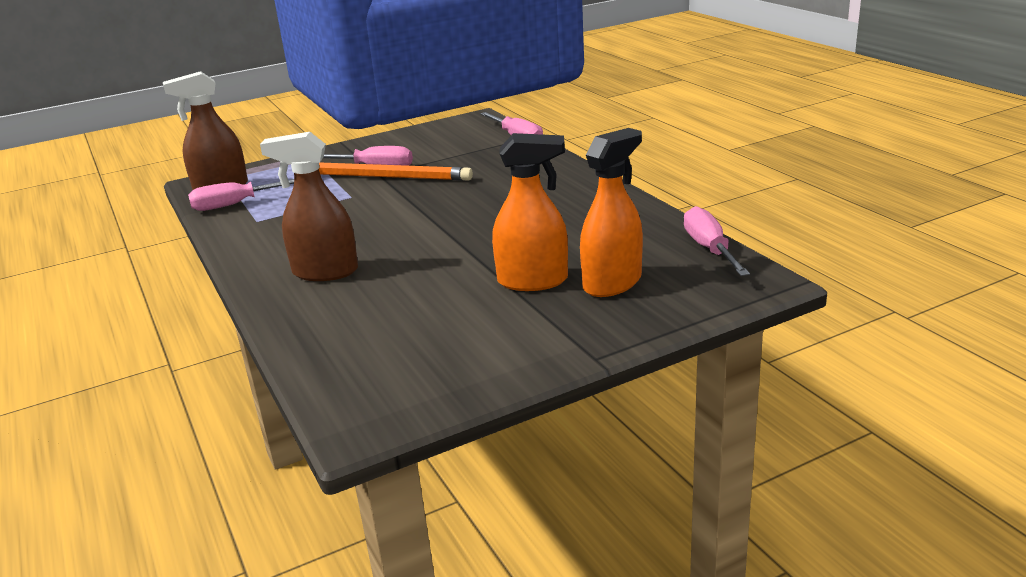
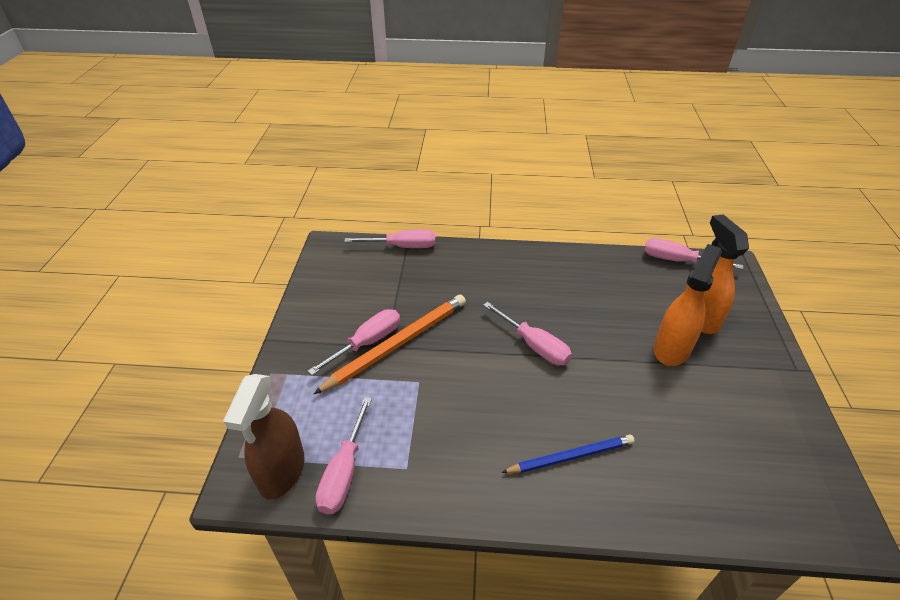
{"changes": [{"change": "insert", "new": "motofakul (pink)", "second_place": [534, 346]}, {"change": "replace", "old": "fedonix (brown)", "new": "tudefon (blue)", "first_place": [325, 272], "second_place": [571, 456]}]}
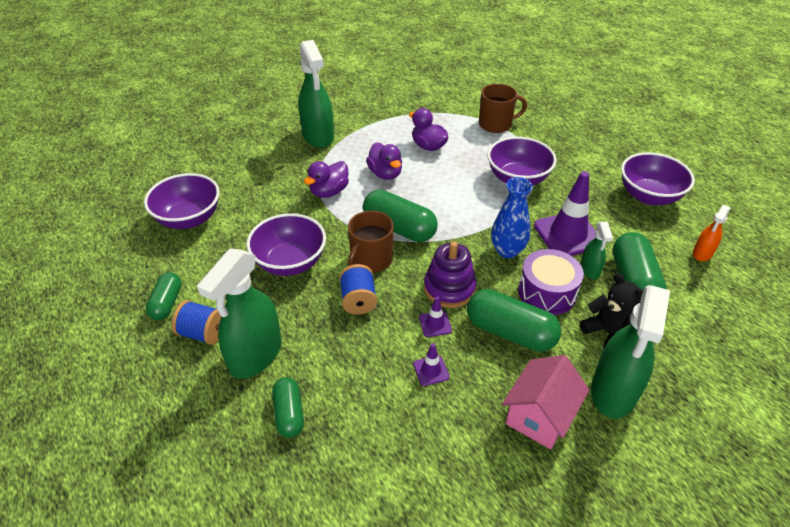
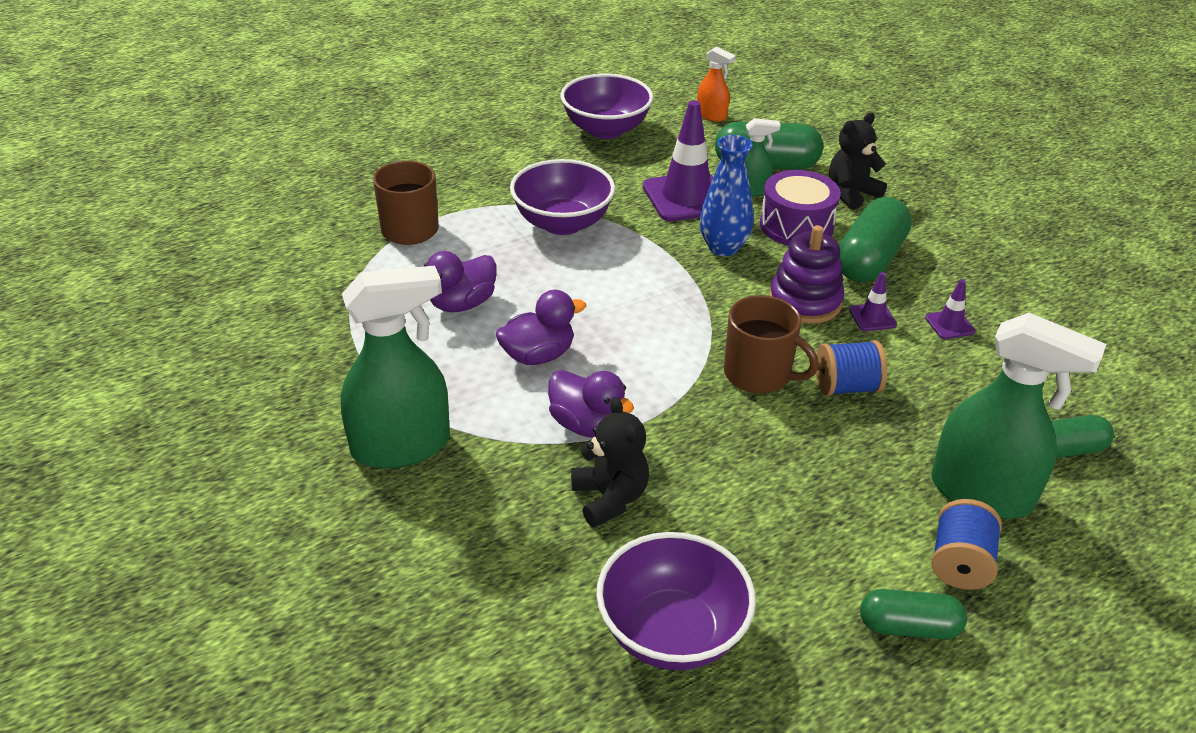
{"changes": [{"change": "insert", "new": "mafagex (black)", "second_place": [610, 498]}, {"change": "delete", "old": "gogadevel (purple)", "first_place": [290, 262]}, {"change": "delete", "old": "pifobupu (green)", "first_place": [399, 228]}, {"change": "delete", "old": "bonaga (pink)", "first_place": [539, 416]}, {"change": "delete", "old": "fedonix (green)", "first_place": [613, 391]}]}
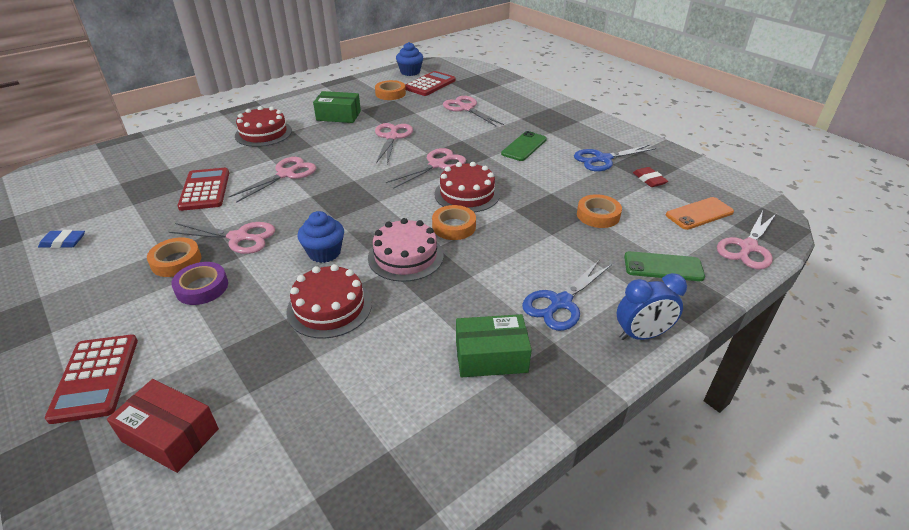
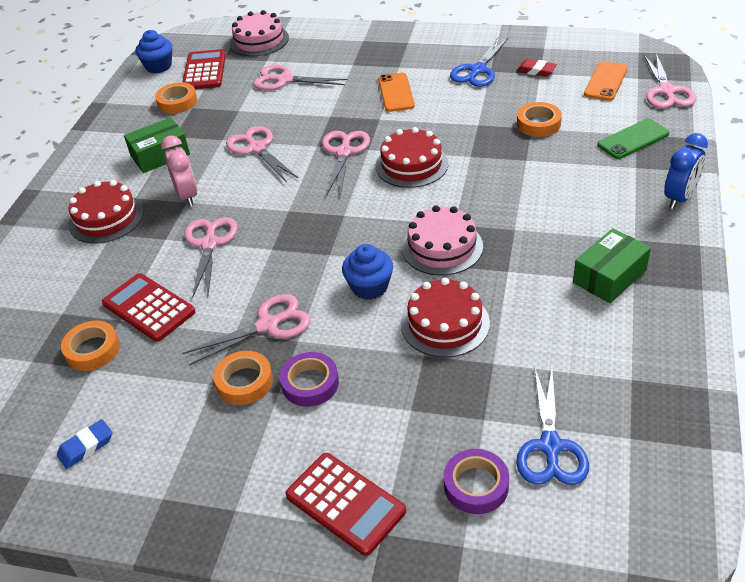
{"changes": [{"change": "move", "old": "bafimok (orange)", "first_place": [454, 226], "second_place": [92, 350]}, {"change": "insert", "new": "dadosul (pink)", "second_place": [187, 196]}, {"change": "insert", "new": "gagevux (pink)", "second_place": [259, 40]}, {"change": "recolor", "old": "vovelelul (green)", "new": "vovelelul (orange)", "first_place": [524, 146], "second_place": [396, 92]}, {"change": "replace", "old": "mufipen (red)", "new": "bafimok (purple)", "first_place": [170, 435], "second_place": [476, 485]}, {"change": "move", "old": "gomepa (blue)", "first_place": [560, 303], "second_place": [550, 446]}]}
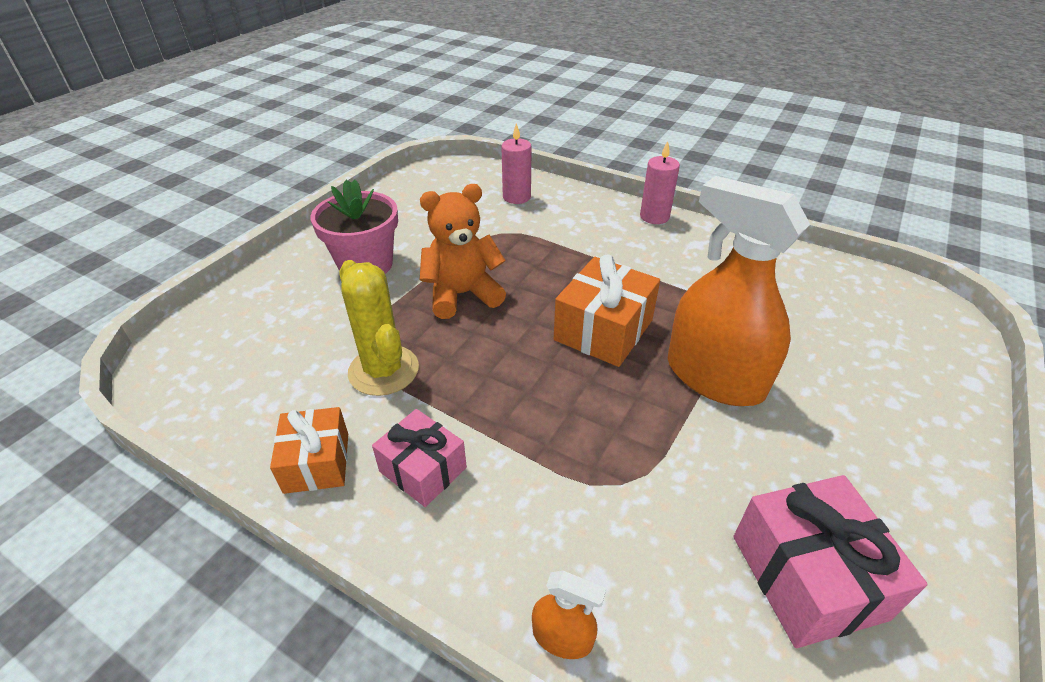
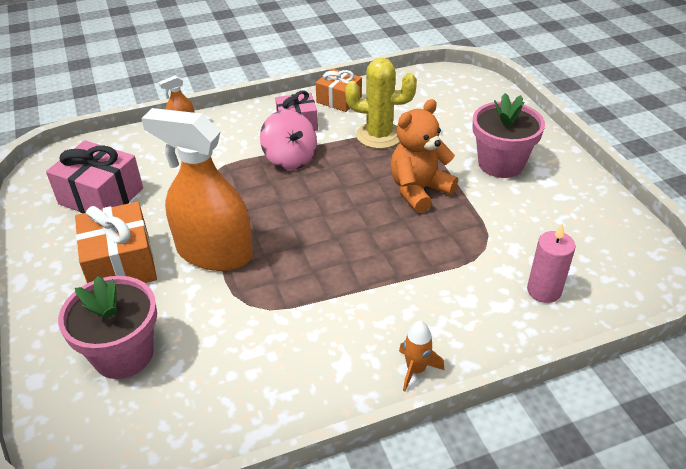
{"changes": [{"change": "insert", "new": "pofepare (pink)", "second_place": [123, 354]}, {"change": "move", "old": "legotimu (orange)", "first_place": [603, 330], "second_place": [121, 264]}, {"change": "rotate", "old": "fedonix (orange)", "first_place": [714, 377], "second_place": [214, 252], "degrees": -150}, {"change": "insert", "new": "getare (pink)", "second_place": [290, 159]}, {"change": "rotate", "old": "mafagex (orange)", "first_place": [462, 294], "second_place": [419, 190], "degrees": -150}, {"change": "replace", "old": "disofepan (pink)", "new": "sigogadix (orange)", "first_place": [654, 217], "second_place": [416, 370]}]}
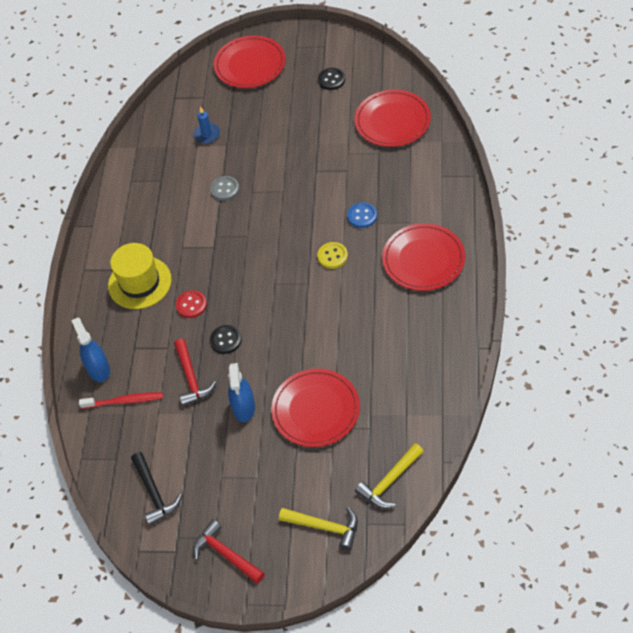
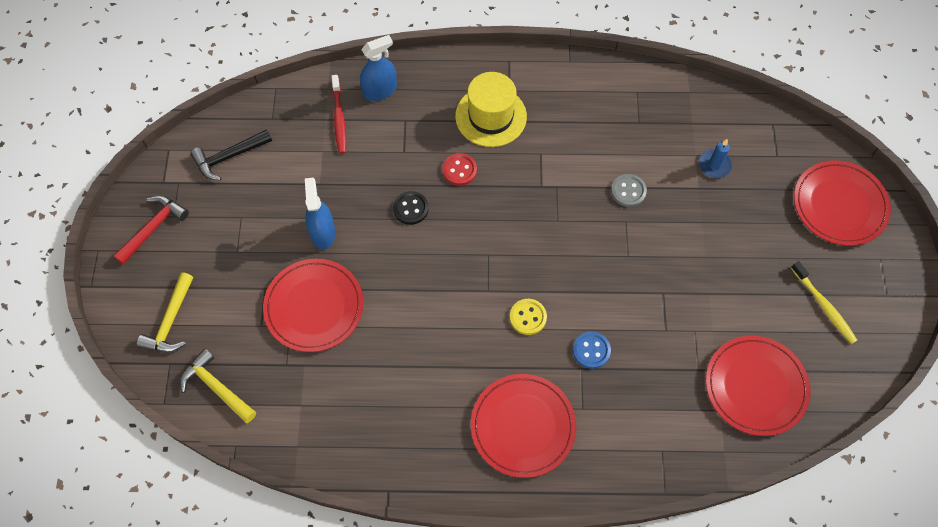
{"changes": [{"change": "rotate", "old": "fedonix (blue)", "first_place": [244, 407], "second_place": [322, 233], "degrees": 90}, {"change": "replace", "old": "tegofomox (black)", "new": "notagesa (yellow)", "first_place": [331, 80], "second_place": [824, 306]}, {"change": "delete", "old": "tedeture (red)", "first_place": [191, 378]}]}
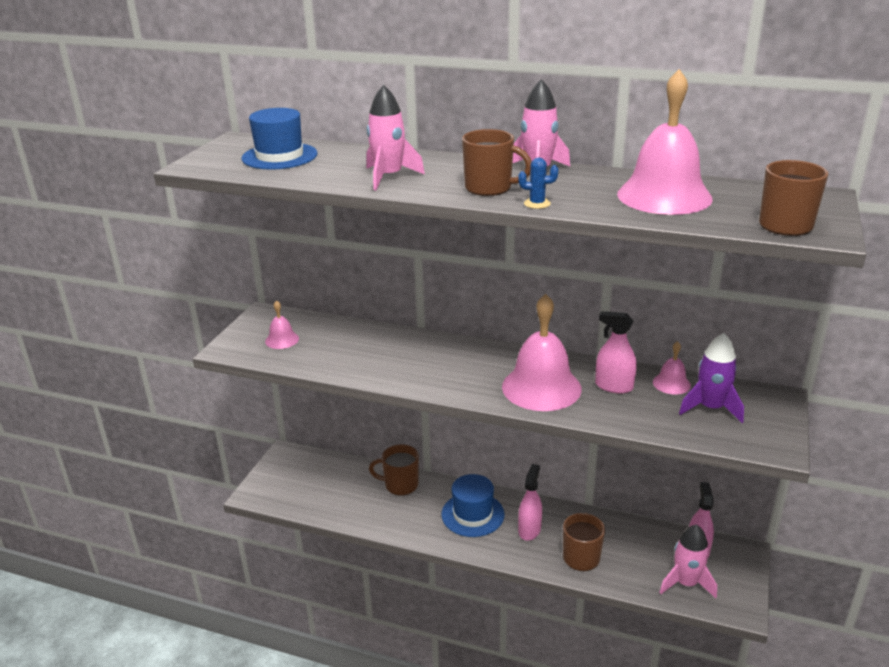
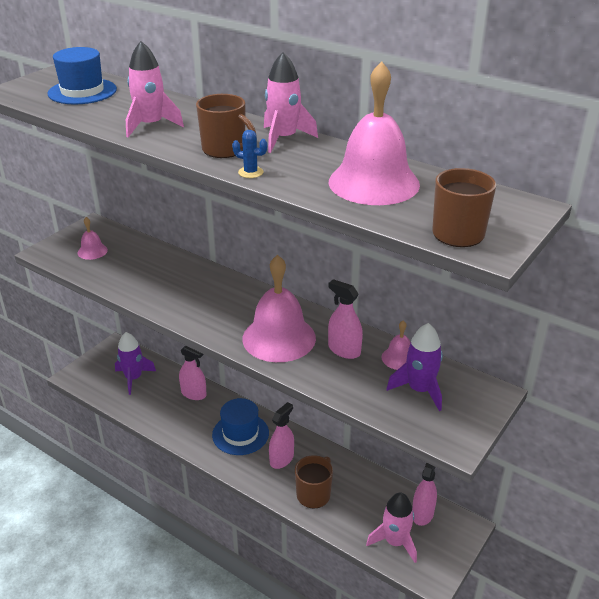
{"changes": [{"change": "insert", "new": "sigogadix (purple)", "second_place": [133, 378]}, {"change": "replace", "old": "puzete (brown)", "new": "fedonix (pink)", "first_place": [400, 485], "second_place": [194, 394]}]}
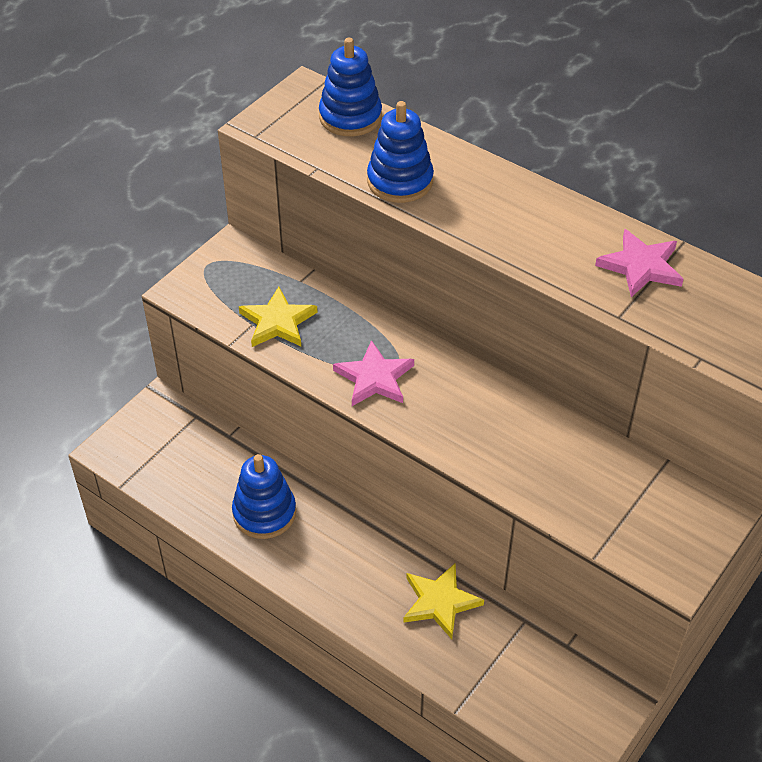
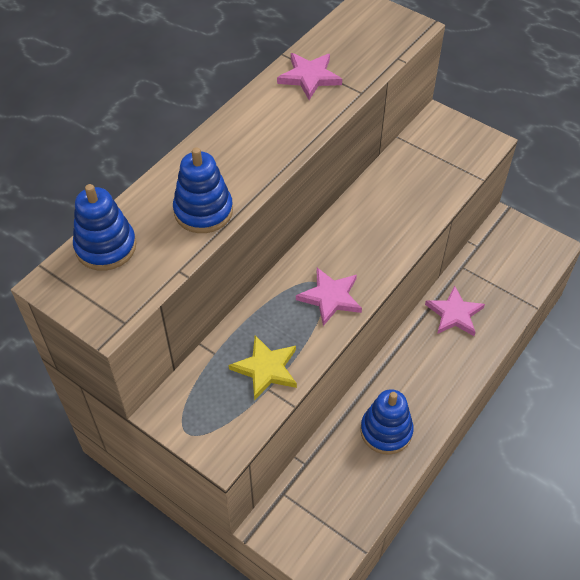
{"changes": [{"change": "recolor", "old": "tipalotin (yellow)", "new": "tipalotin (pink)", "first_place": [440, 602], "second_place": [454, 314]}]}
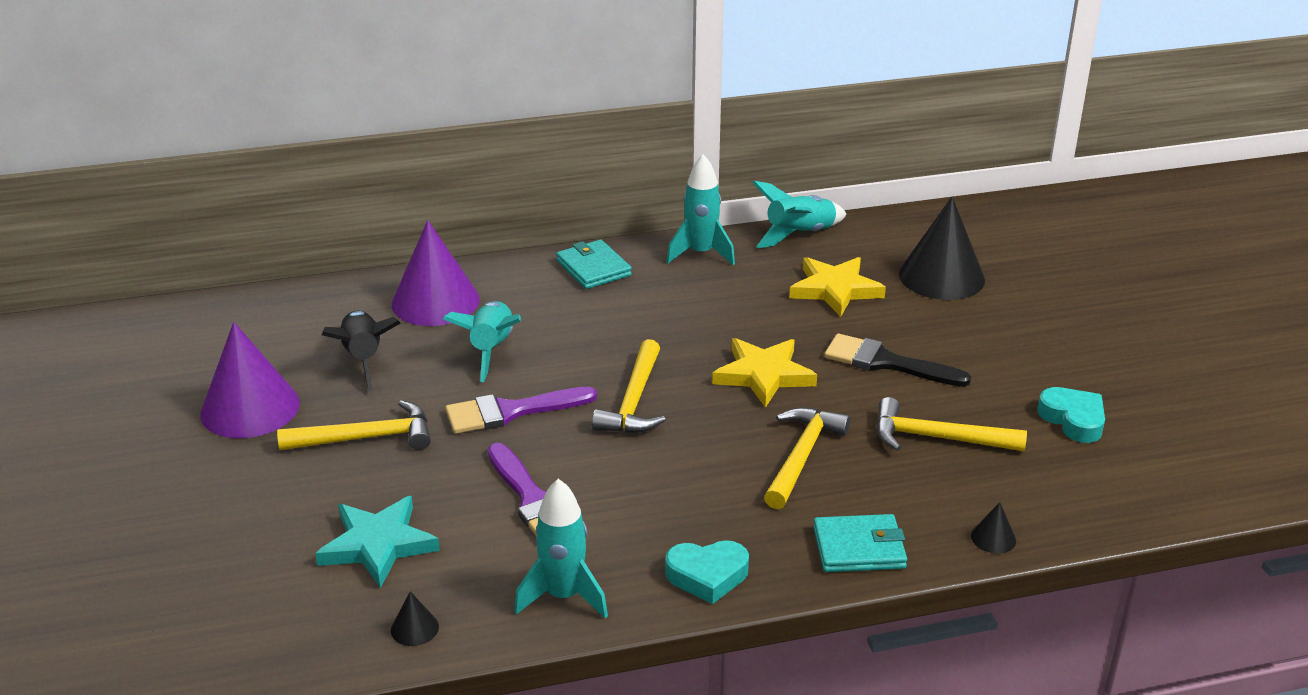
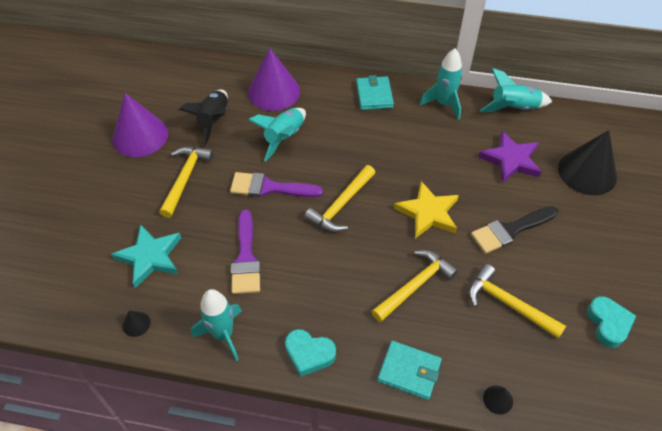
{"changes": [{"change": "rotate", "old": "tedeture (yellow)", "first_place": [366, 438], "second_place": [185, 178], "degrees": -90}, {"change": "rotate", "old": "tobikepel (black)", "first_place": [886, 362], "second_place": [510, 230], "degrees": -75}, {"change": "recolor", "old": "tipalotin (yellow)", "new": "tipalotin (purple)", "first_place": [835, 289], "second_place": [511, 160]}]}
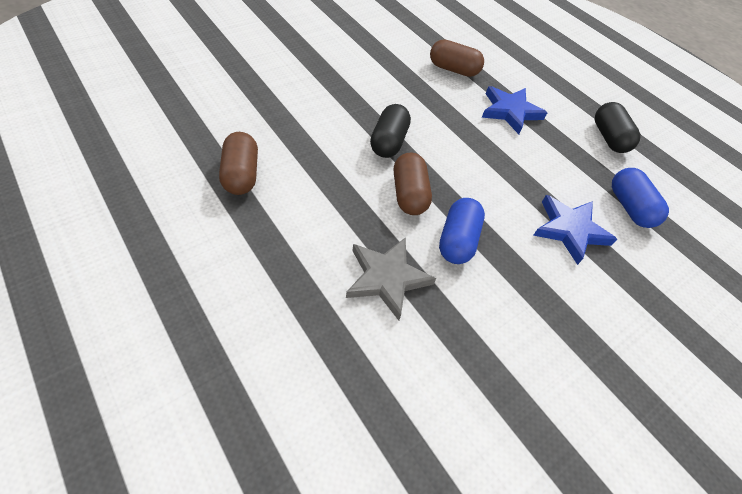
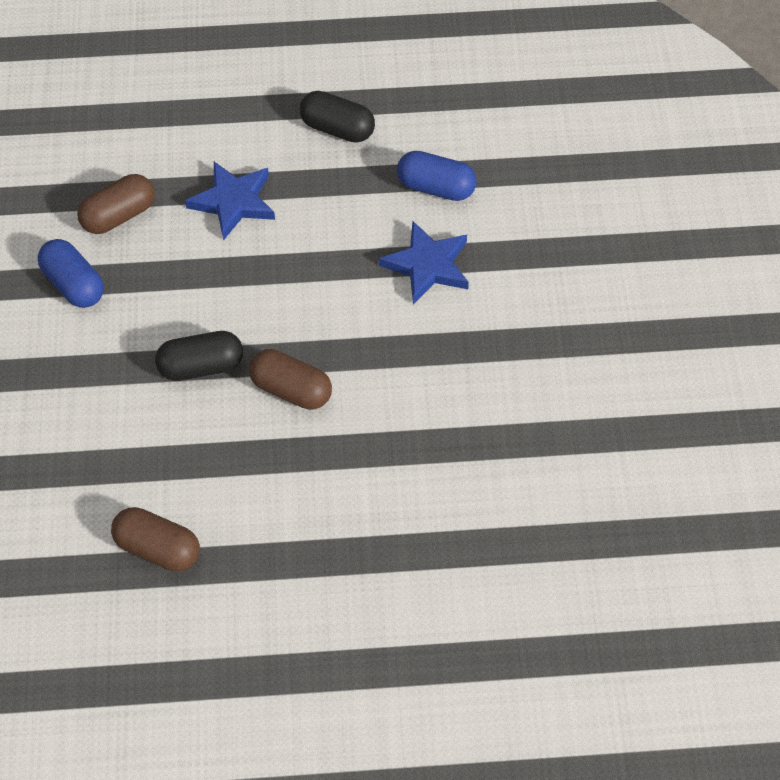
{"changes": [{"change": "move", "old": "pifobupu (blue)", "first_place": [457, 240], "second_place": [74, 284]}, {"change": "rotate", "old": "pifobupu (black)", "first_place": [388, 142], "second_place": [201, 366], "degrees": -60}, {"change": "delete", "old": "tipalotin (grey)", "first_place": [386, 278]}]}
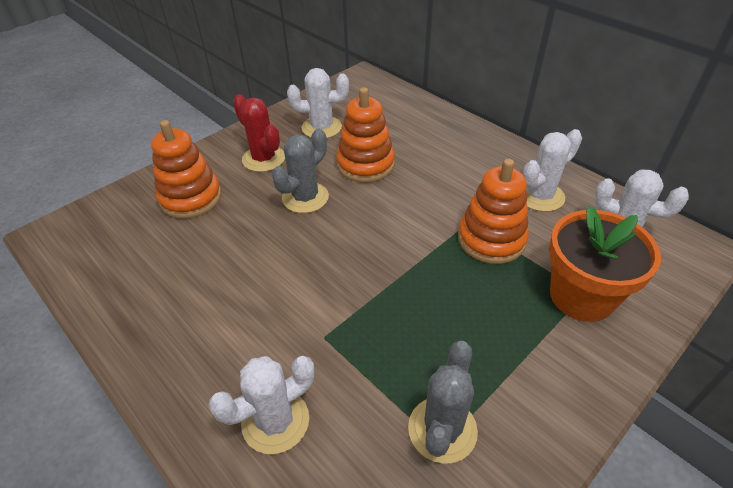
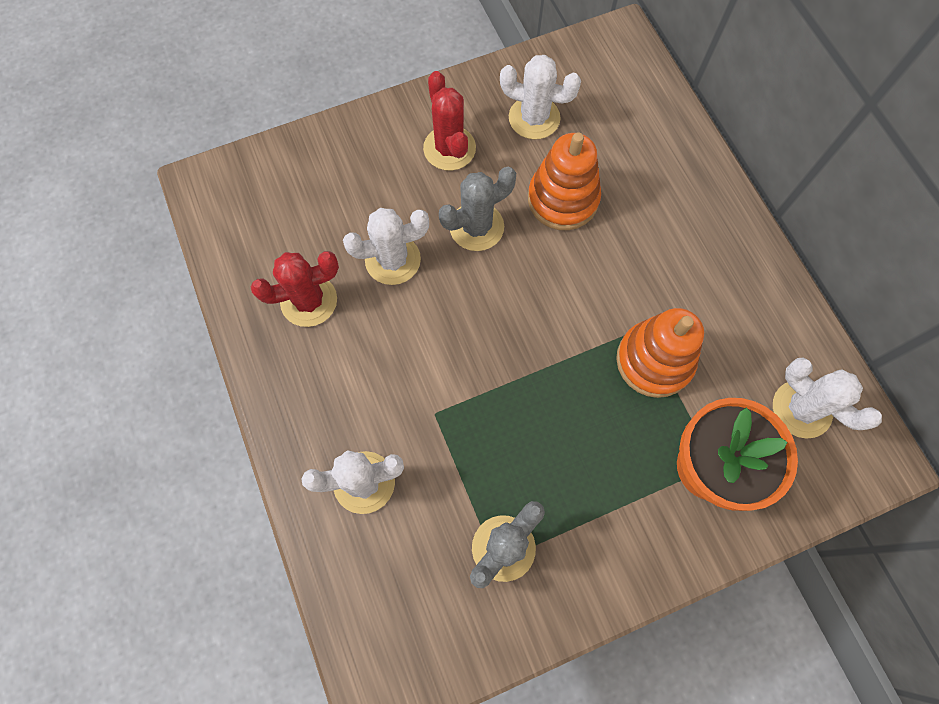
{"changes": [{"change": "insert", "new": "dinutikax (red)", "second_place": [309, 301]}, {"change": "move", "old": "dinutikax (white)", "first_place": [540, 196], "second_place": [393, 260]}, {"change": "delete", "old": "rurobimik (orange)", "first_place": [191, 198]}]}
